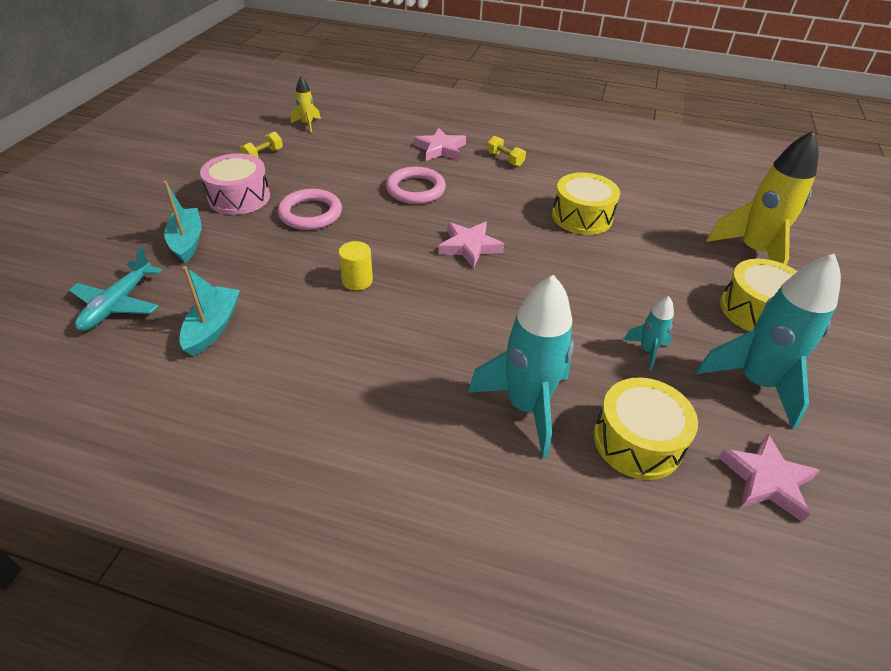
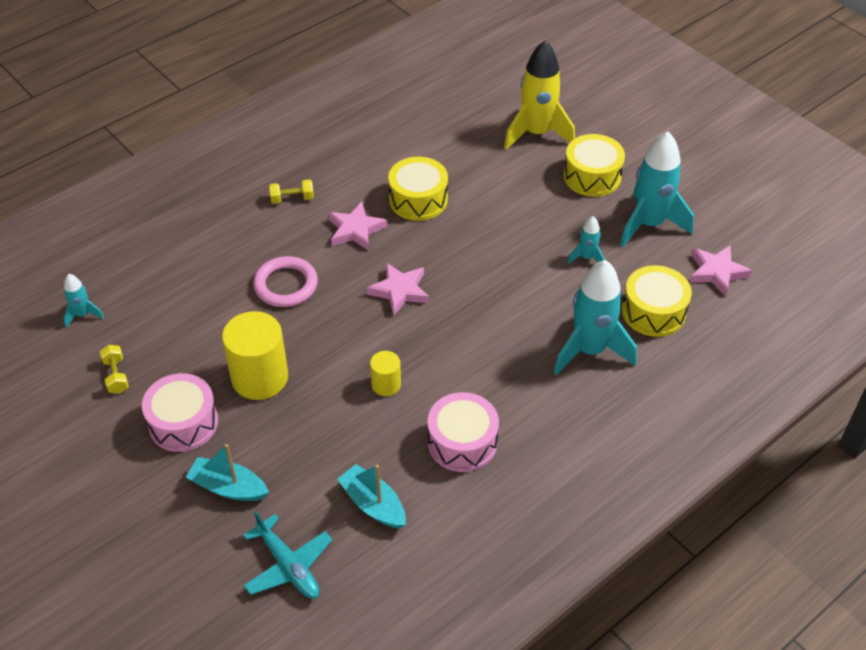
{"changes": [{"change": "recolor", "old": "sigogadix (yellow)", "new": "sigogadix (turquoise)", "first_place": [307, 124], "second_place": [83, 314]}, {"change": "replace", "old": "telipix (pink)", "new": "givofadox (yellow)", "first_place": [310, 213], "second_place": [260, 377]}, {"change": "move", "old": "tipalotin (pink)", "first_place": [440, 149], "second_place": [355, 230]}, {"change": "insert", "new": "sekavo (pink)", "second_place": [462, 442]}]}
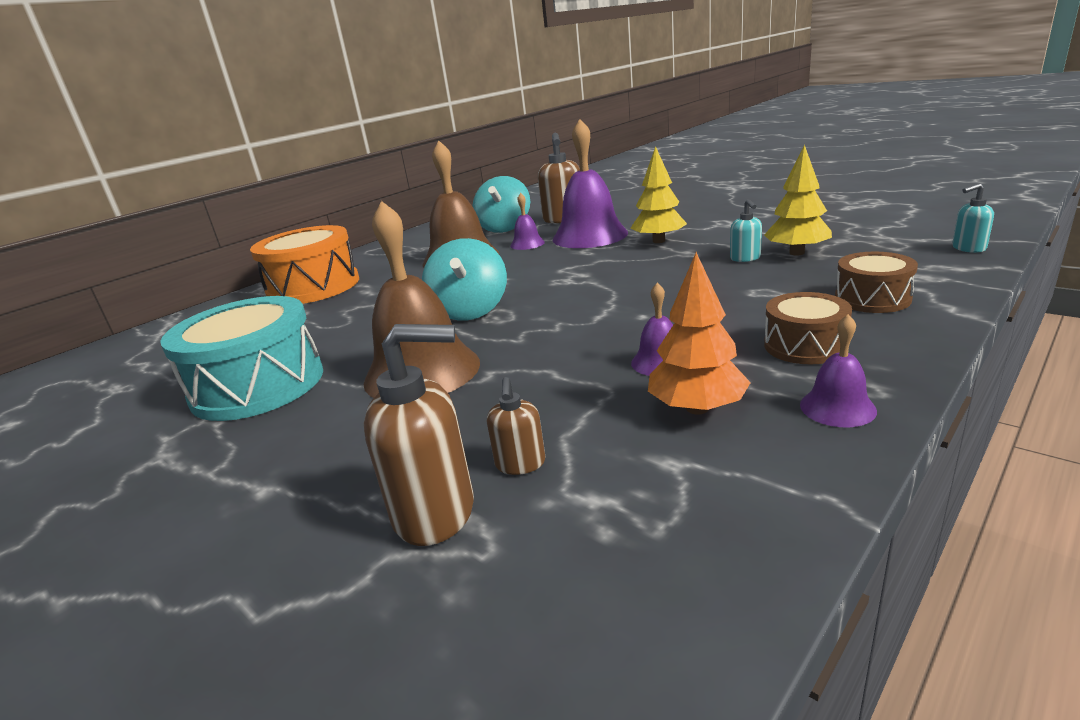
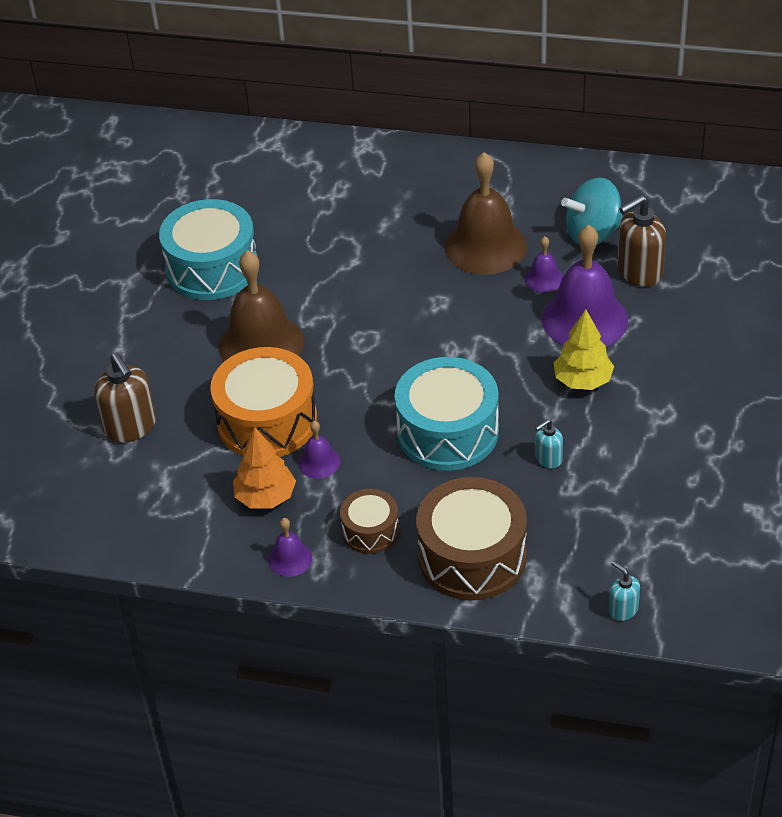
{"changes": [{"change": "move", "old": "sekavo (orange)", "first_place": [313, 287], "second_place": [267, 421]}, {"change": "insert", "new": "sekavo (turquoise)", "second_place": [447, 432]}, {"change": "resize", "old": "sekavo (brown)", "first_place": [872, 299], "second_place": [472, 556], "factor": 1.85}, {"change": "delete", "old": "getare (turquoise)", "first_place": [470, 311]}, {"change": "delete", "old": "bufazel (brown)", "first_place": [520, 464]}, {"change": "delete", "old": "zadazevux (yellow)", "first_place": [797, 253]}]}
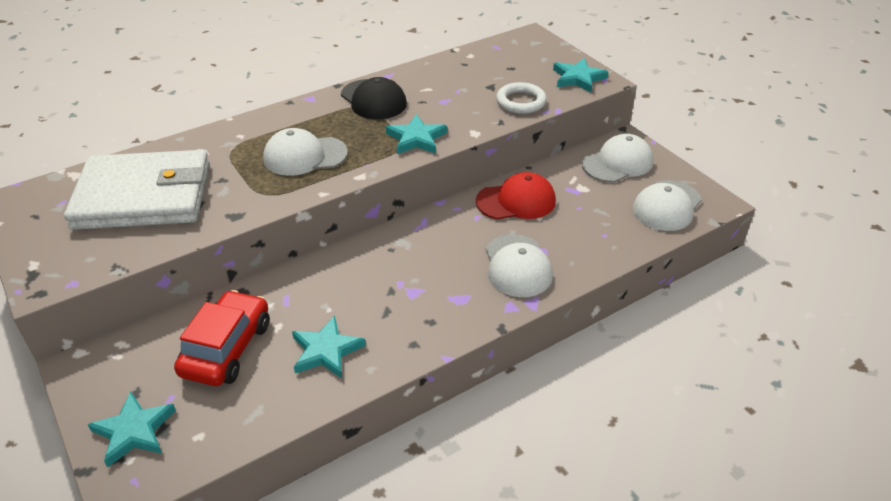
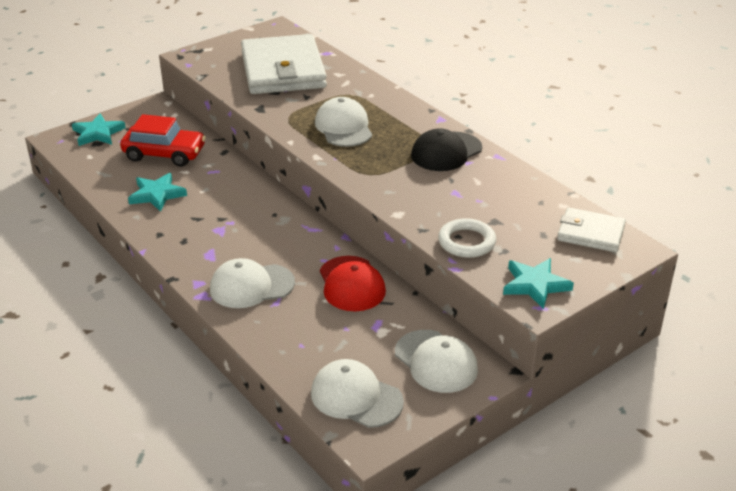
{"changes": [{"change": "insert", "new": "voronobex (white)", "second_place": [590, 233]}, {"change": "delete", "old": "tipalotin (turquoise)", "first_place": [416, 139]}]}
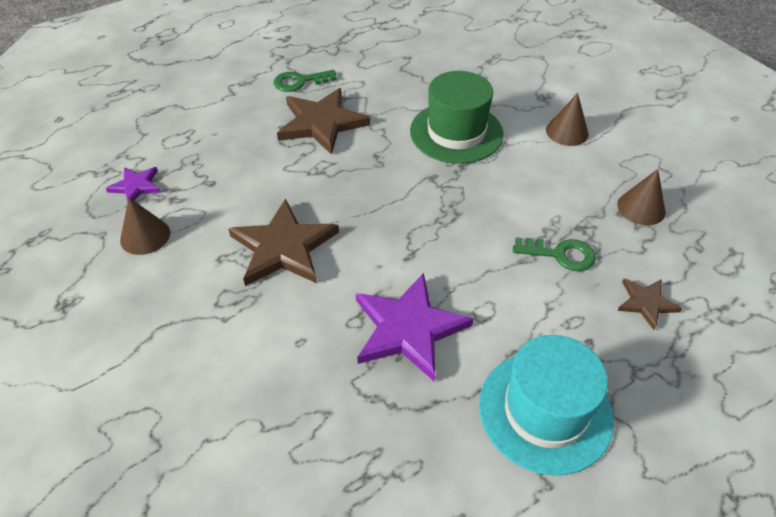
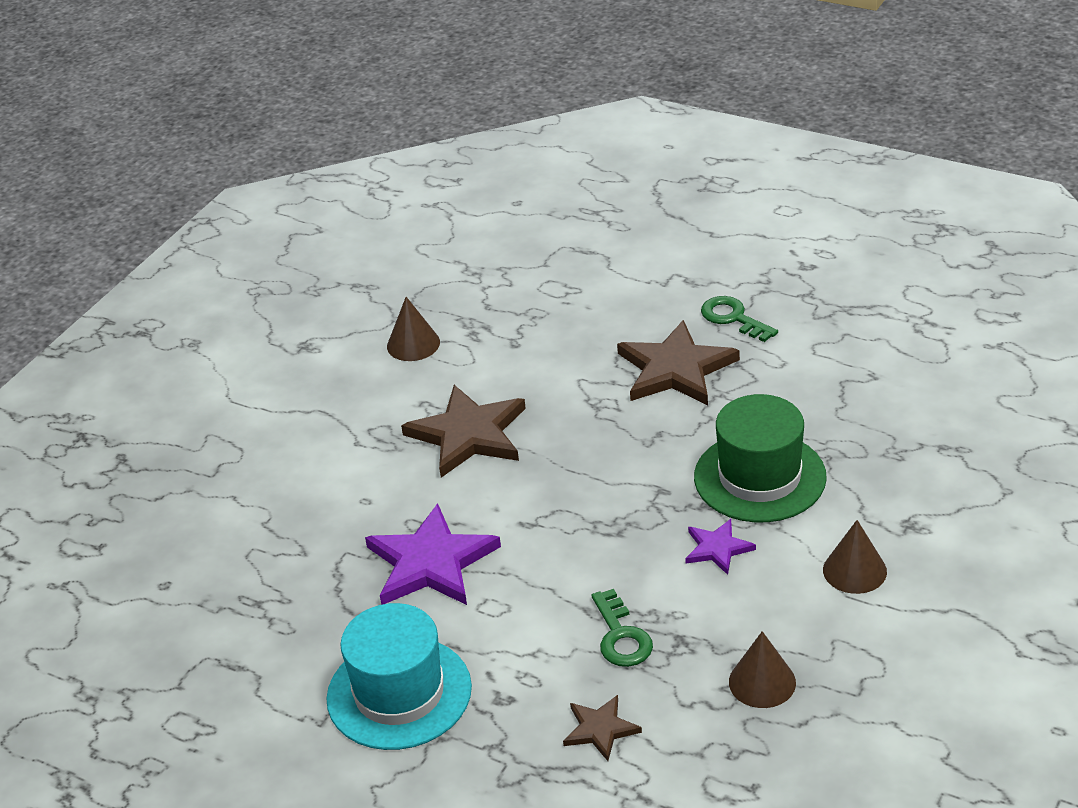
{"changes": [{"change": "move", "old": "tipalotin (purple)", "first_place": [136, 186], "second_place": [717, 548]}]}
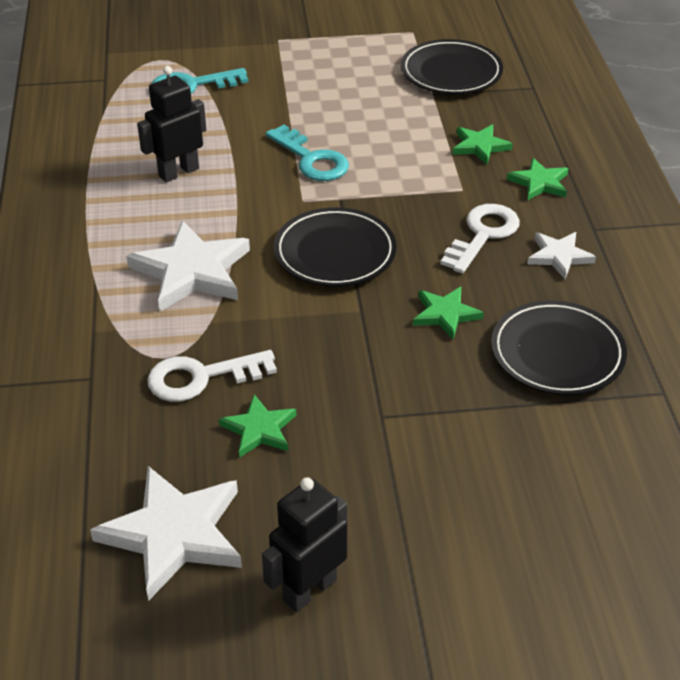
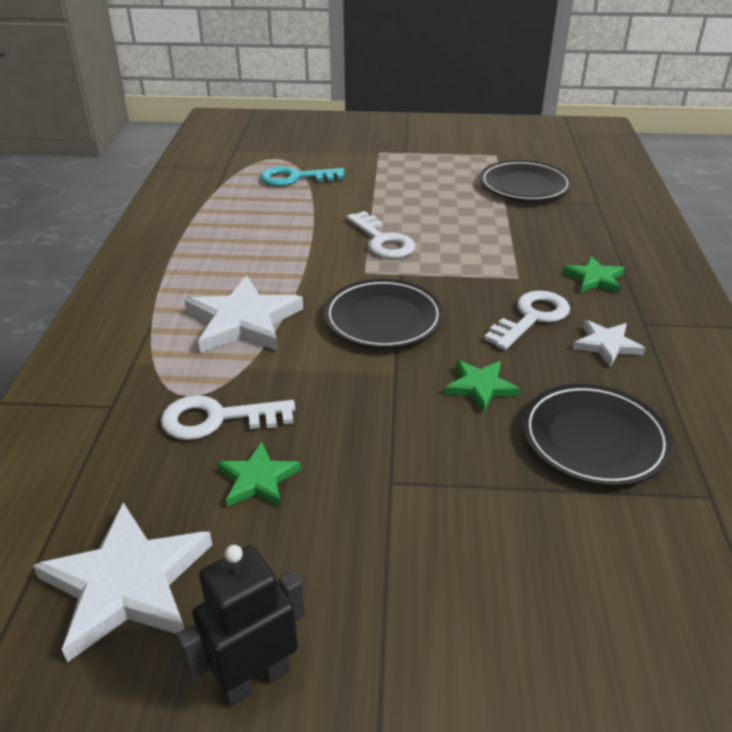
{"changes": [{"change": "recolor", "old": "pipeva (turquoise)", "new": "pipeva (white)", "first_place": [311, 159], "second_place": [382, 240]}, {"change": "delete", "old": "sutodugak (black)", "first_place": [178, 172]}, {"change": "delete", "old": "tipalotin (green)", "first_place": [480, 146]}]}
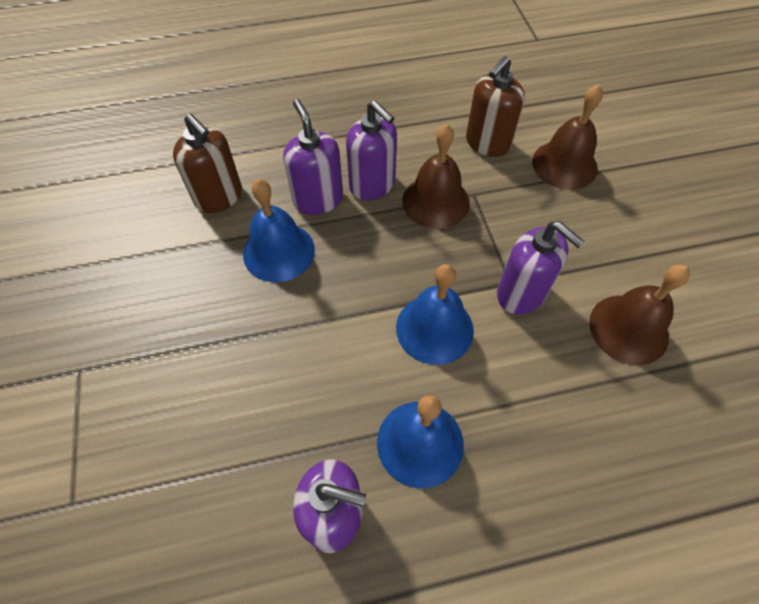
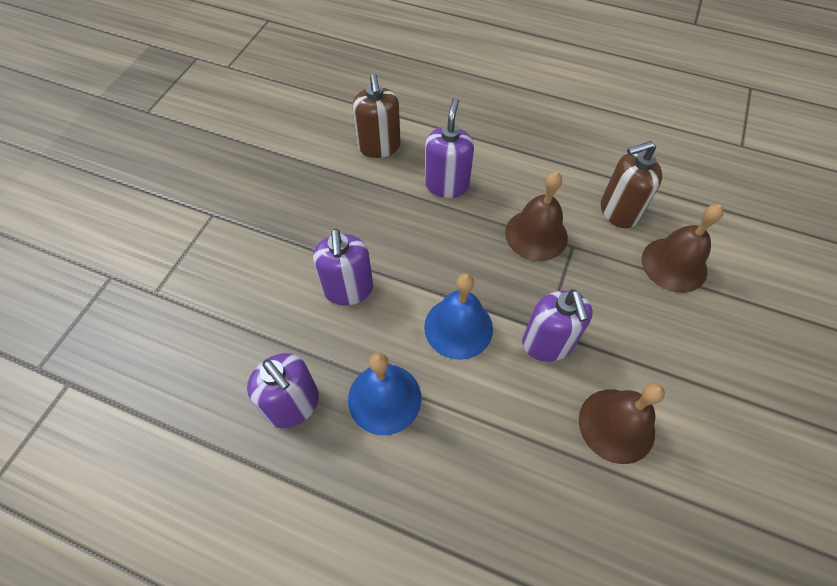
{"changes": [{"change": "move", "old": "bufazel (purple)", "first_place": [372, 185], "second_place": [348, 289]}, {"change": "delete", "old": "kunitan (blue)", "first_place": [279, 251]}]}
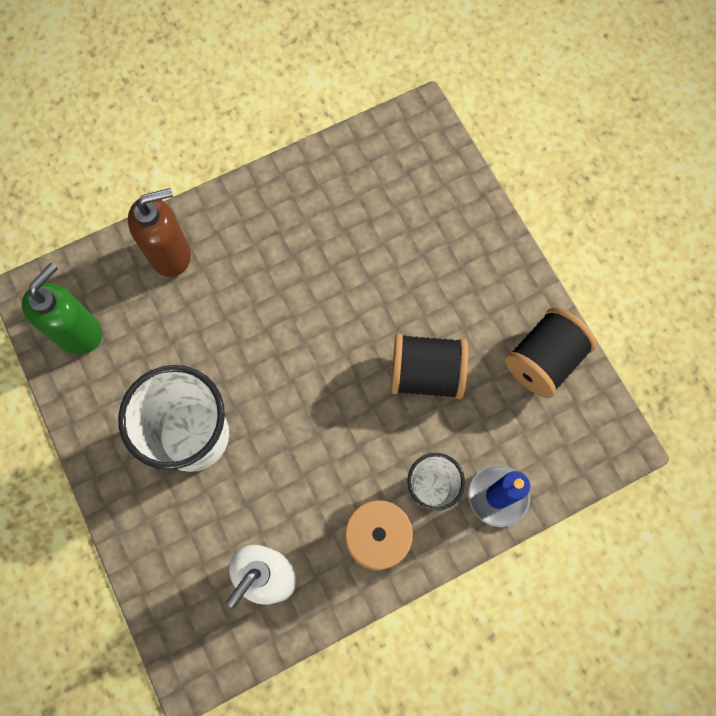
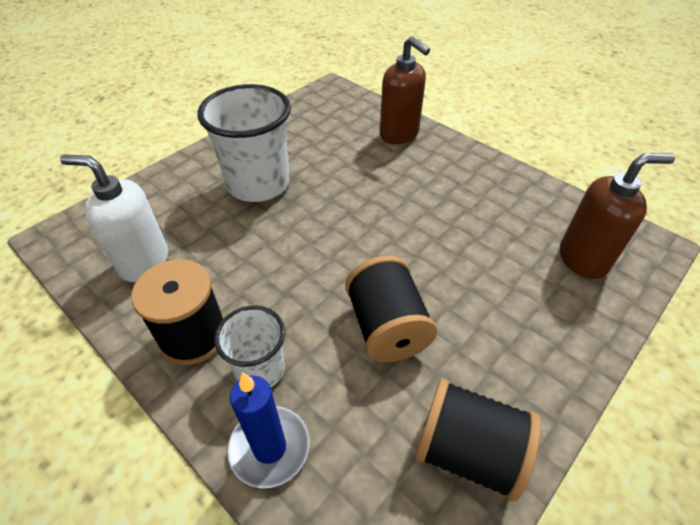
{"changes": [{"change": "insert", "new": "bufazel (brown)", "second_place": [583, 259]}, {"change": "delete", "old": "bufazel (green)", "first_place": [78, 332]}]}
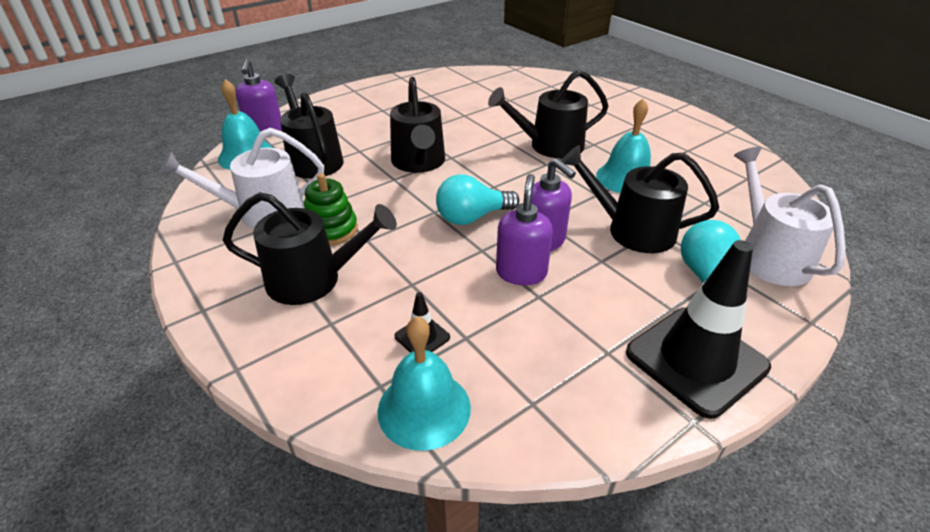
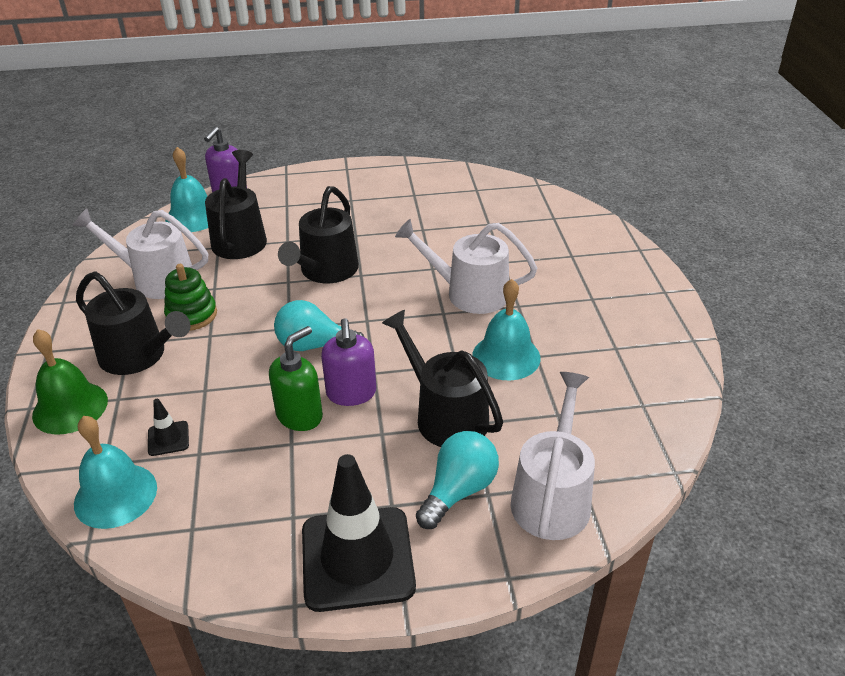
{"changes": [{"change": "insert", "new": "kunitan (green)", "second_place": [70, 407]}, {"change": "recolor", "old": "bufazel (purple)", "new": "bufazel (green)", "first_place": [521, 272], "second_place": [300, 415]}, {"change": "recolor", "old": "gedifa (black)", "new": "gedifa (white)", "first_place": [550, 146], "second_place": [469, 293]}]}
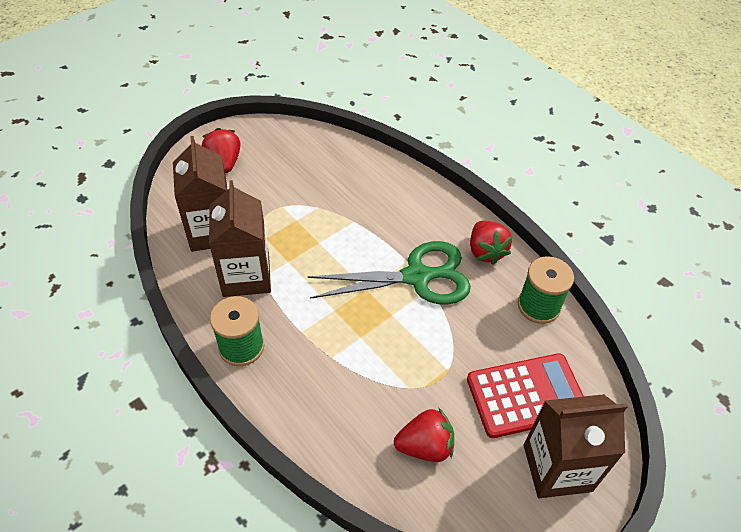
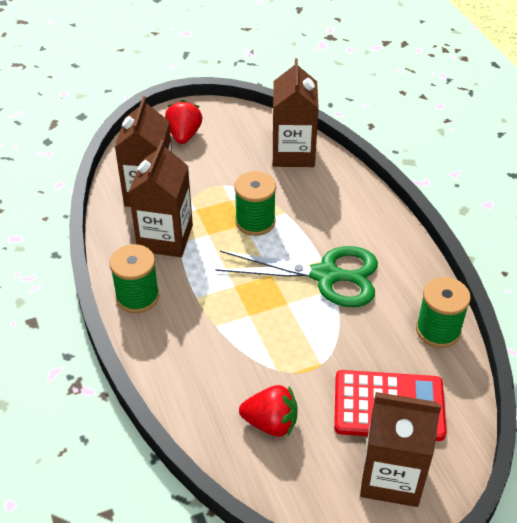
{"changes": [{"change": "insert", "new": "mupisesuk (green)", "second_place": [255, 222]}, {"change": "insert", "new": "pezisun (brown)", "second_place": [293, 153]}, {"change": "delete", "old": "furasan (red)", "first_place": [485, 251]}]}
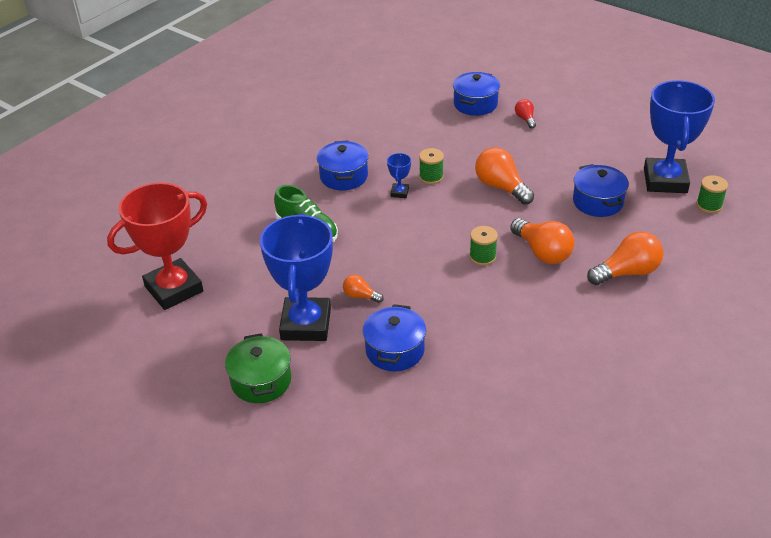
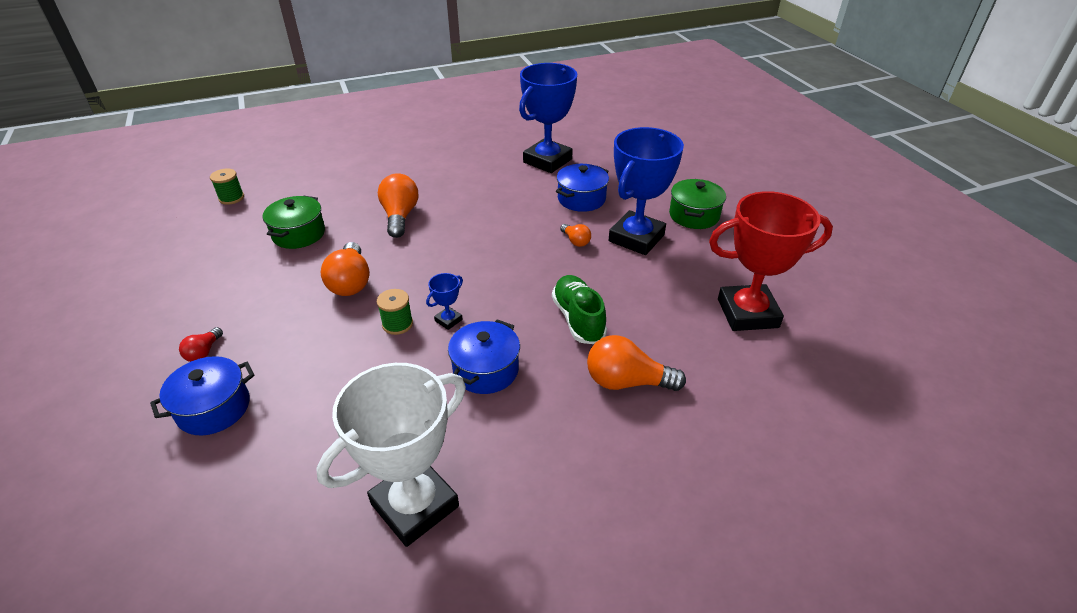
{"changes": [{"change": "recolor", "old": "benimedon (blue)", "new": "benimedon (green)", "first_place": [597, 202], "second_place": [299, 234]}, {"change": "insert", "new": "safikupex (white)", "second_place": [415, 505]}, {"change": "move", "old": "safikupex (blue)", "first_place": [665, 180], "second_place": [547, 161]}, {"change": "move", "old": "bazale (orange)", "first_place": [627, 272], "second_place": [626, 381]}, {"change": "delete", "old": "mupisesuk (green)", "first_place": [482, 257]}]}
